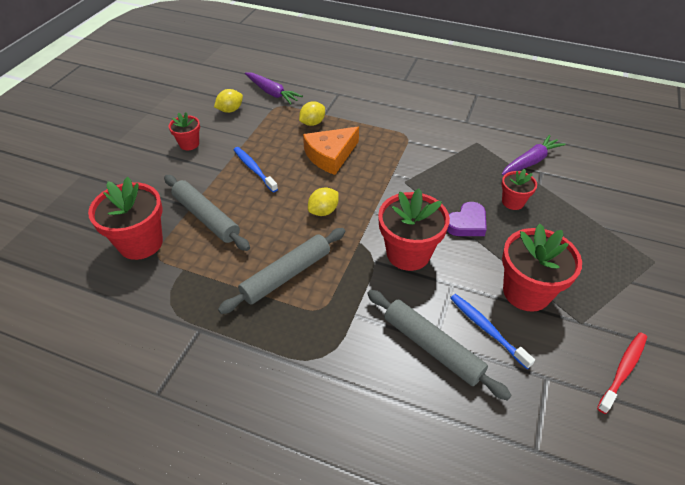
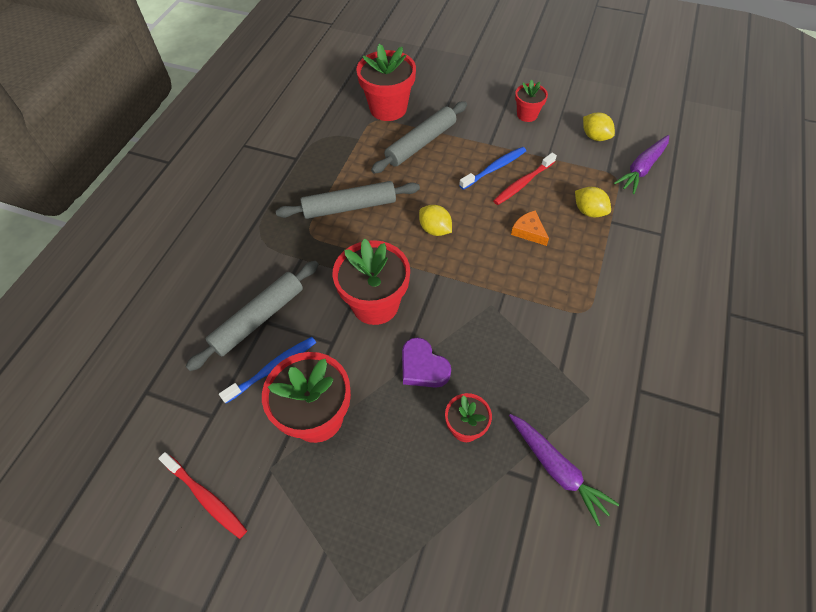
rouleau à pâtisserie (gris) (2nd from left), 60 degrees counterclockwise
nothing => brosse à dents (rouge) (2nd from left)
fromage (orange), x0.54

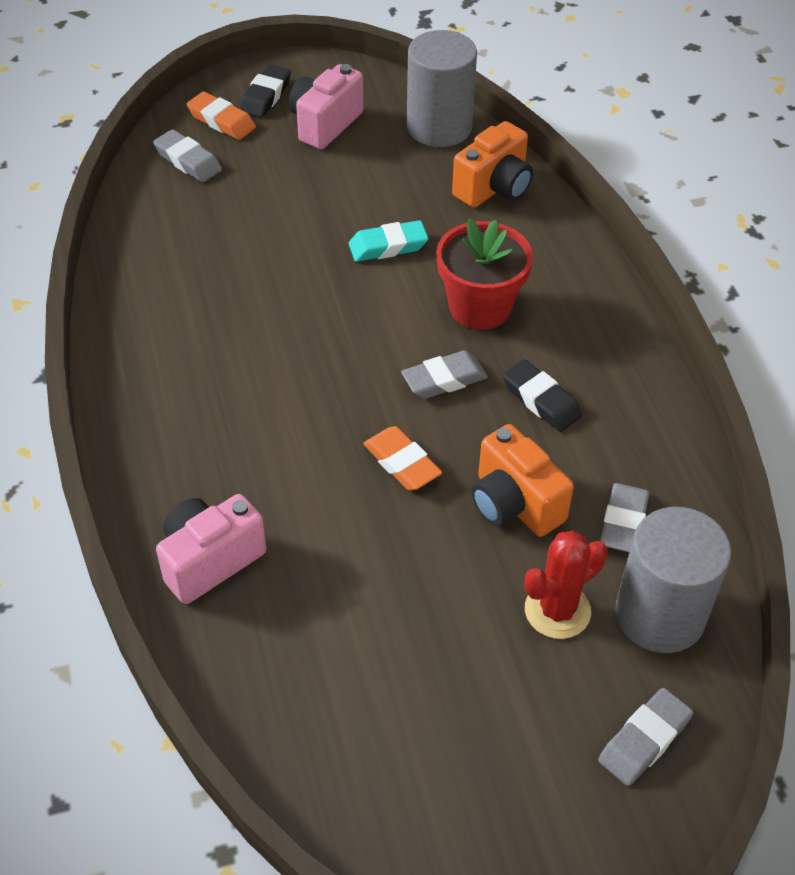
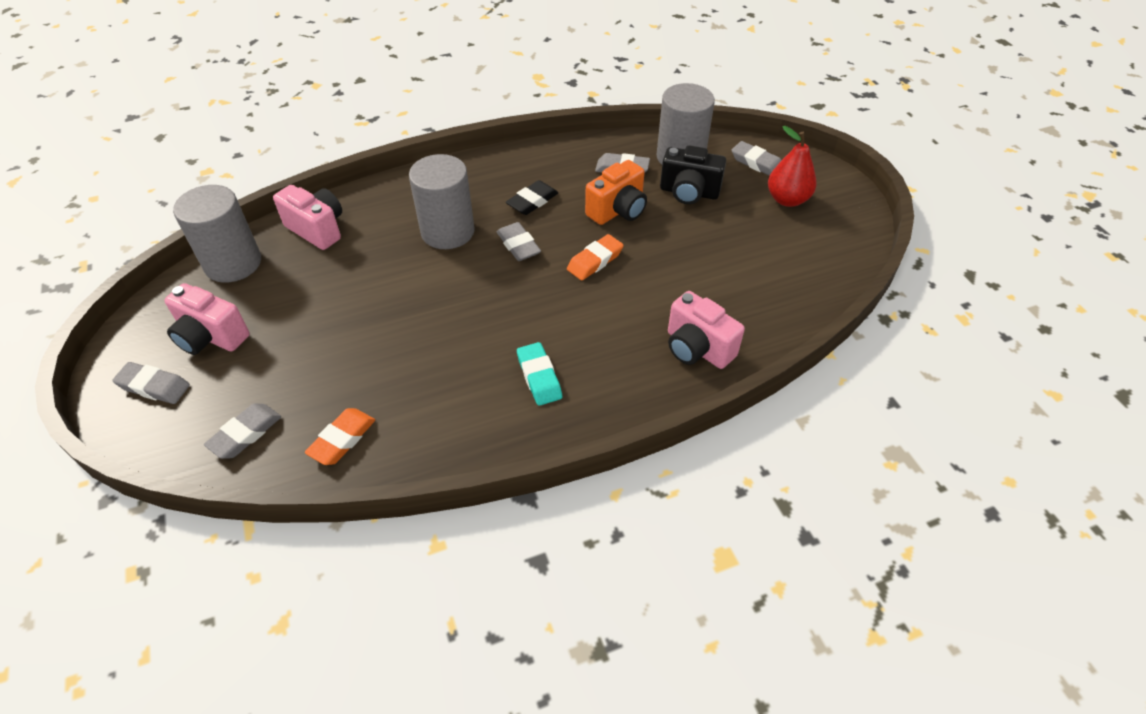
gomme (noir) (1st from left) => gomme (gris) (1st from left)
appareil photo (orange) (1st from left) => appareil photo (rose) (2nd from left)
gomme (orange) (1st from left), moved
pot de fleurs (rouge) => cylindre (gris) (2nd from left)
gomme (turquoise), moved
cactus (rouge) => appareil photo (noir)
nothing => poire (rouge)

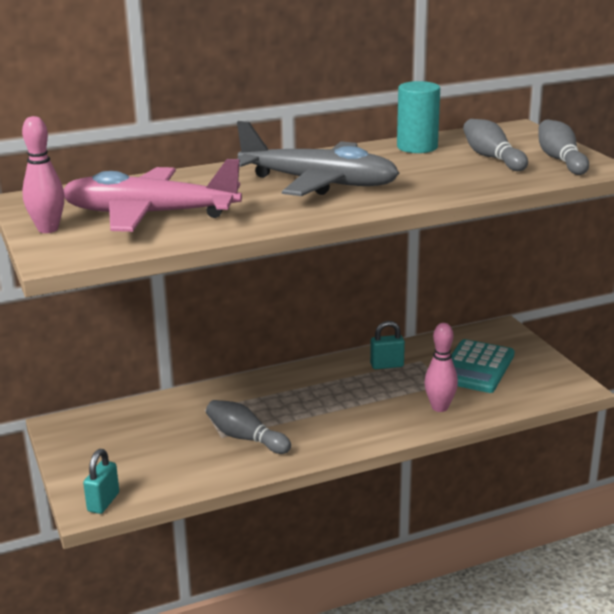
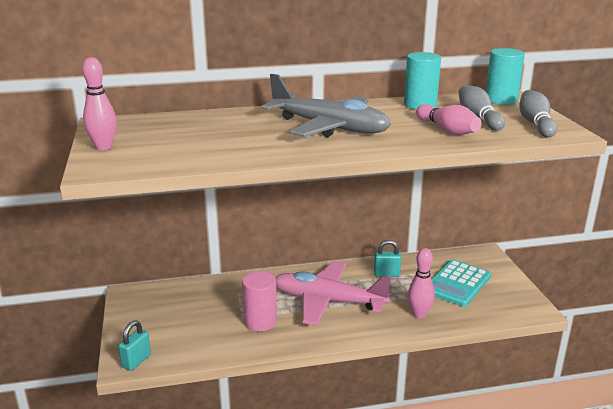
quille (gris) (1st from left) => cylindre (rose)
avion (rose), moved
nothing => quille (rose) (3rd from left)
nothing => cylindre (turquoise) (2nd from left)

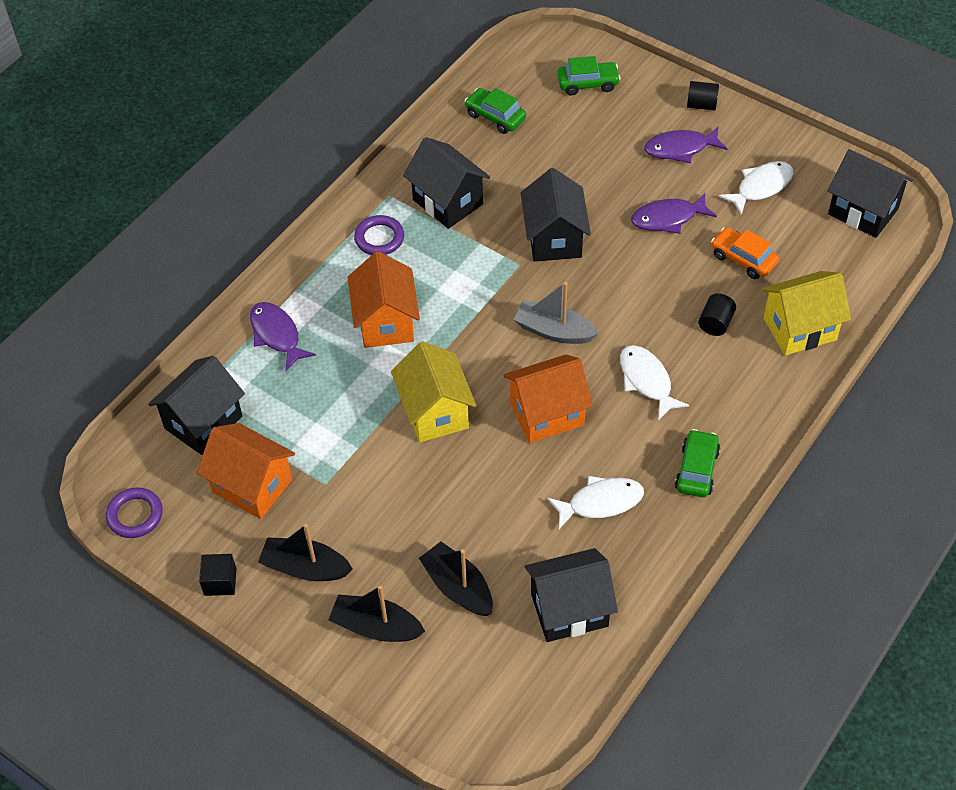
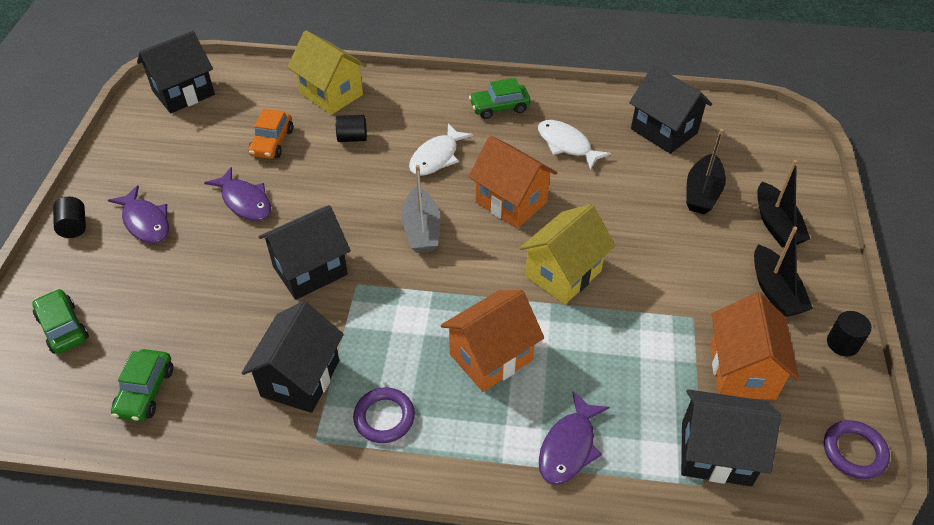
maison (noir) (5th from left in the first image) => maison (noir) (1st from left), 45 degrees clockwise
cube (noir) => cylindre (noir) (3rd from left)
poisson (blanc) (3rd from left) => nothing

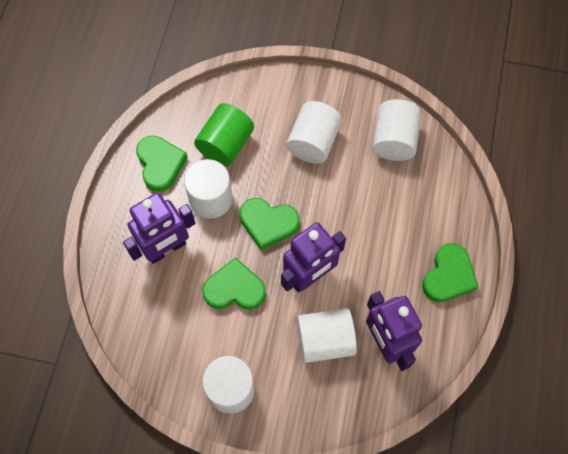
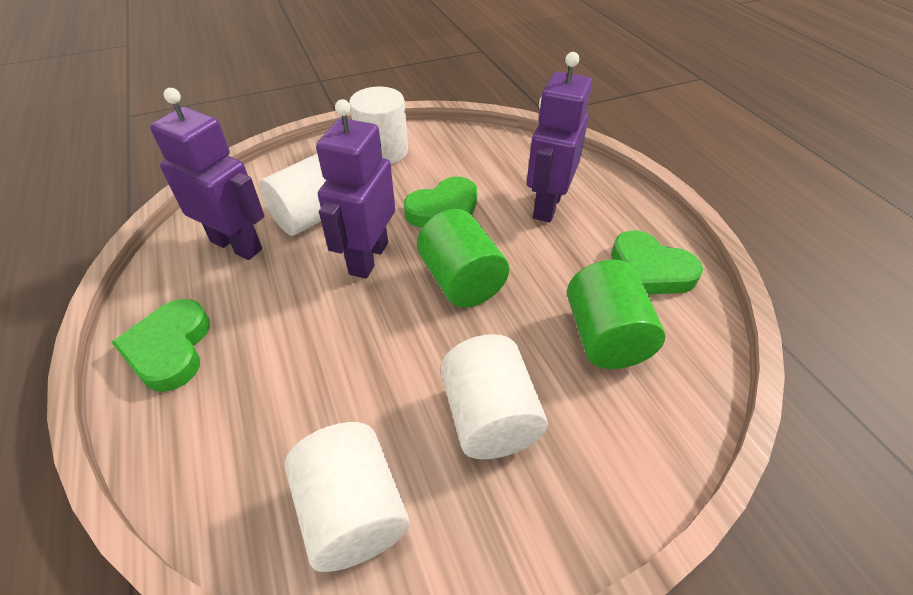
cœur (vert) (3rd from left) => cylindre (vert) (1st from left)
cylindre (blanc) (1st from left) => nothing

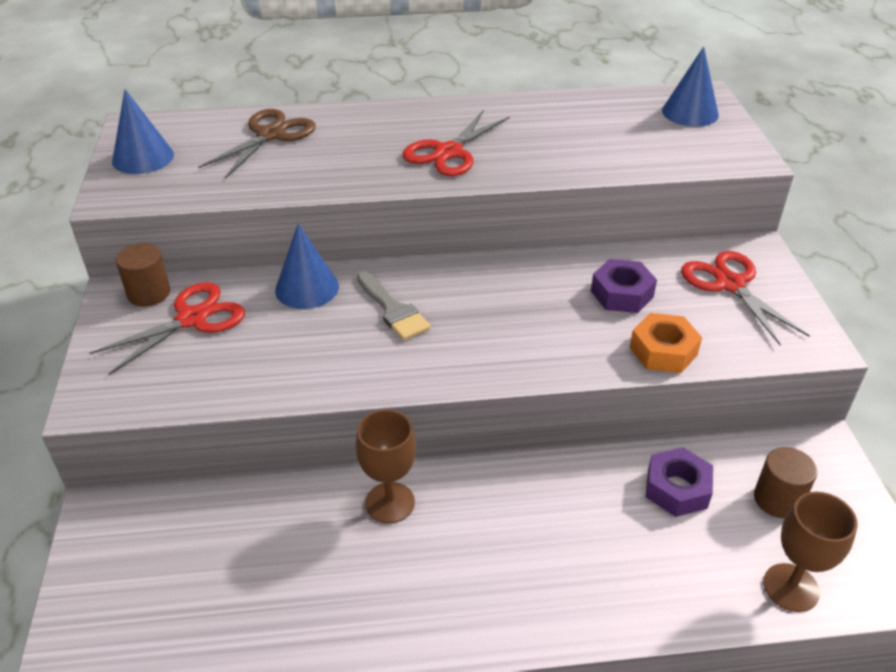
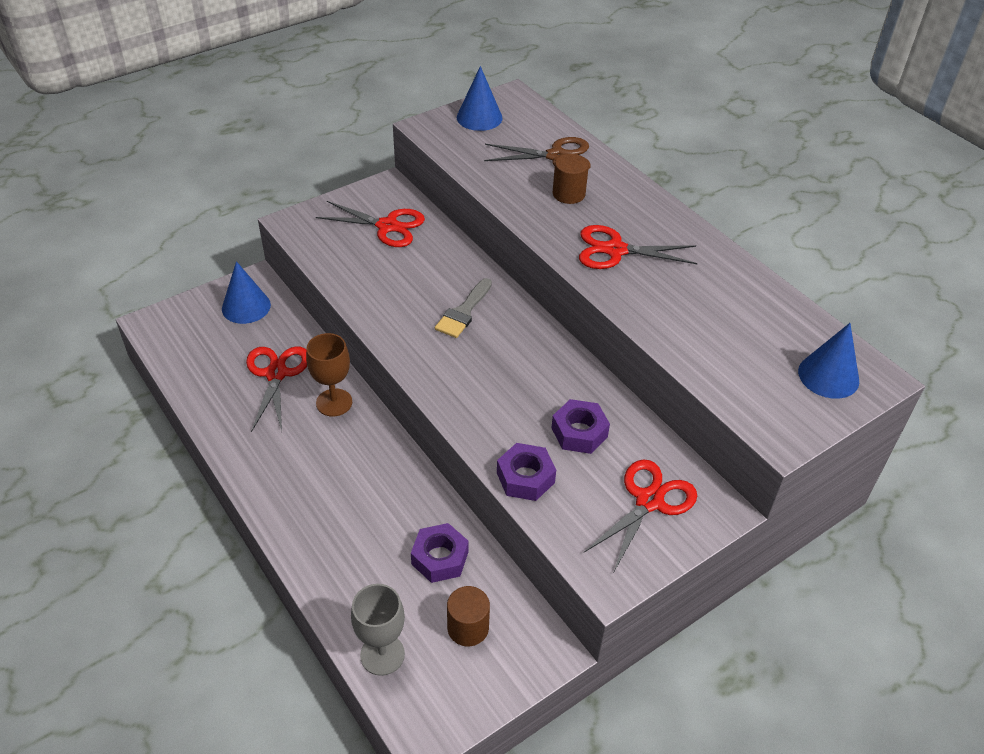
cône (bleu) (2nd from left in the first image) => cône (bleu) (1st from left), moved
nothing => ciseaux (rouge) (1st from left)
verre à pied (marron) (2nd from left) => verre à pied (gris)
écrou (orange) => écrou (violet) (2nd from left)
cylindre (marron) (1st from left in the first image) => cylindre (marron) (2nd from left), moved

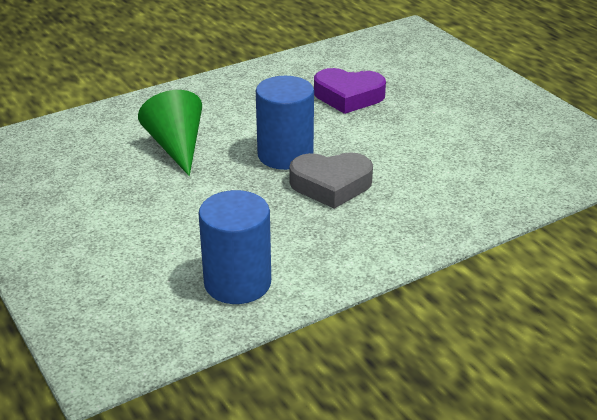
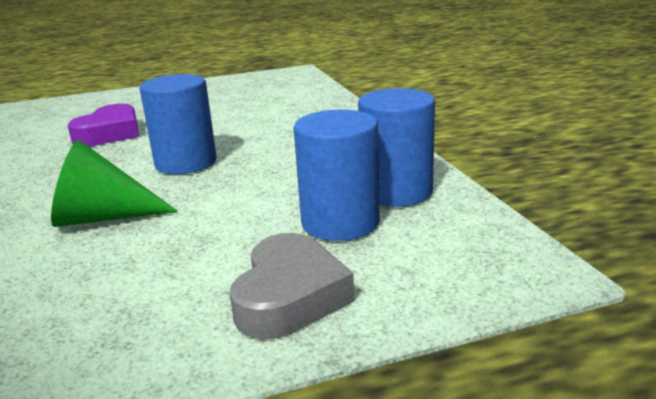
cœur (gris), moved
nothing => cylindre (bleu) (2nd from left)

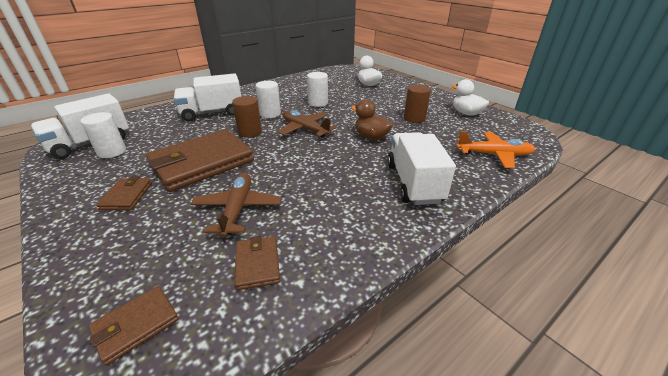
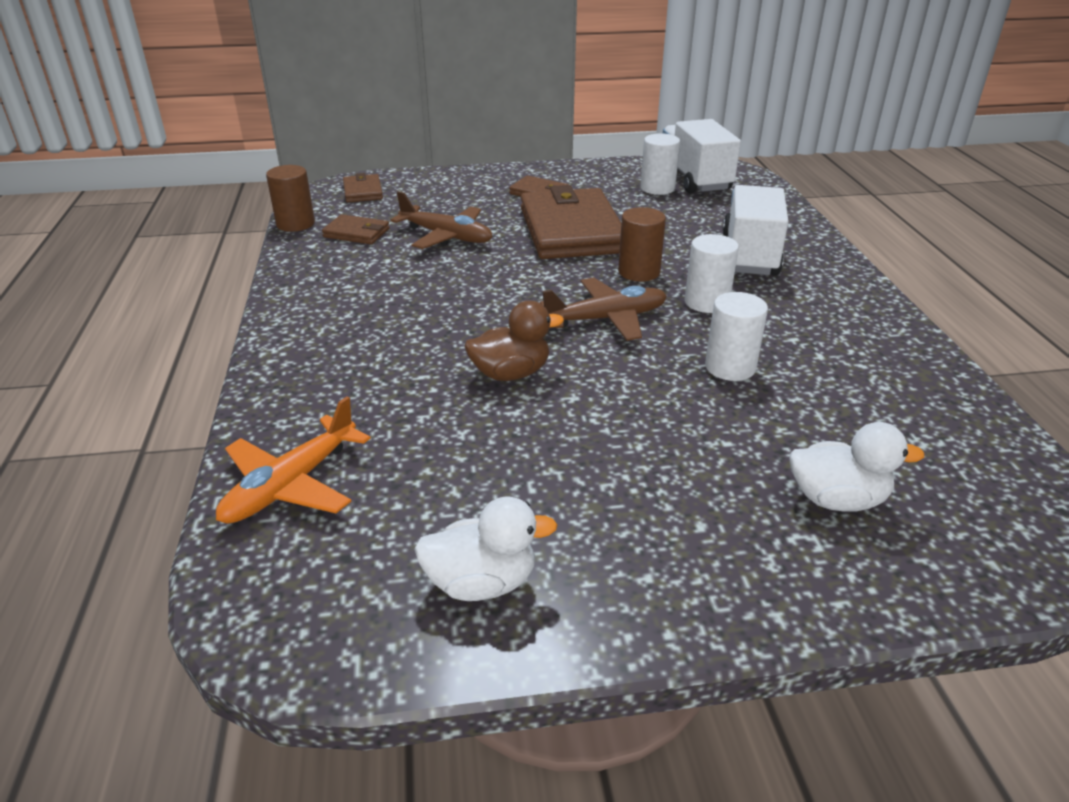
cylindre (marron) (2nd from left in the first image) => cylindre (marron) (1st from left), moved
camion (blanc) (3rd from left) => nothing

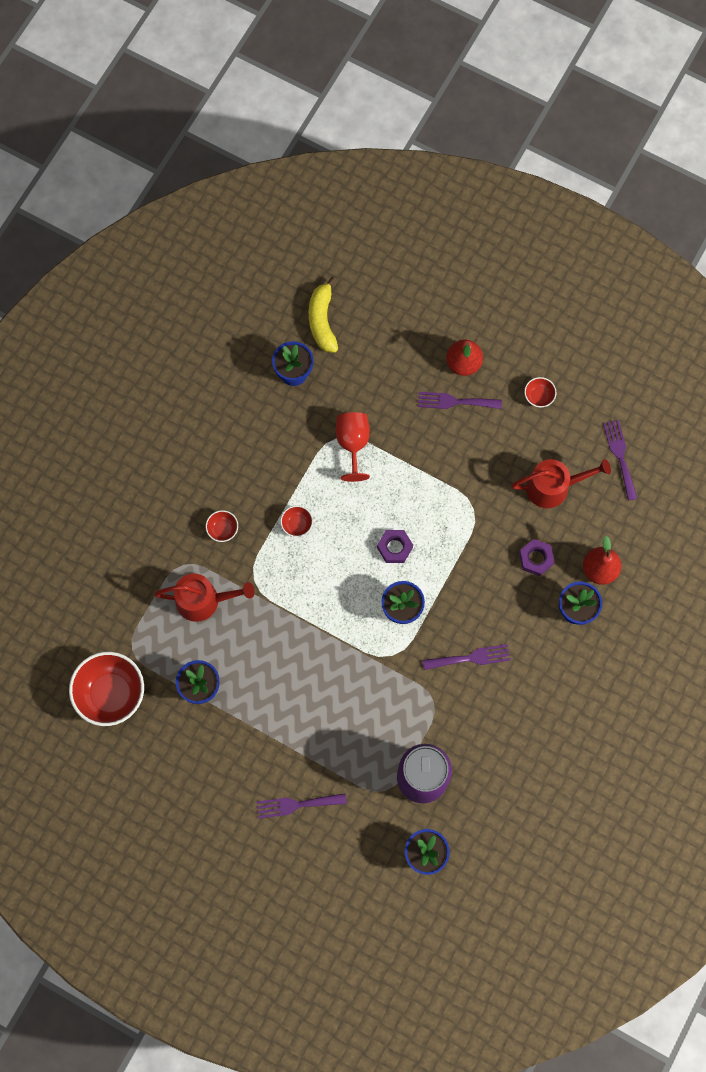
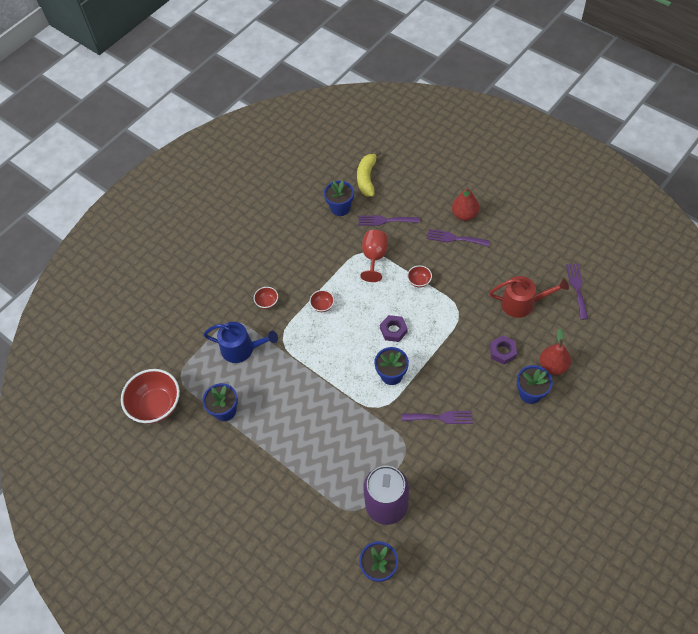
arrosoir (rouge) (1st from left) => arrosoir (bleu)
fourchette (violet) (1st from left), moved
bol (rouge) (4th from left), moved

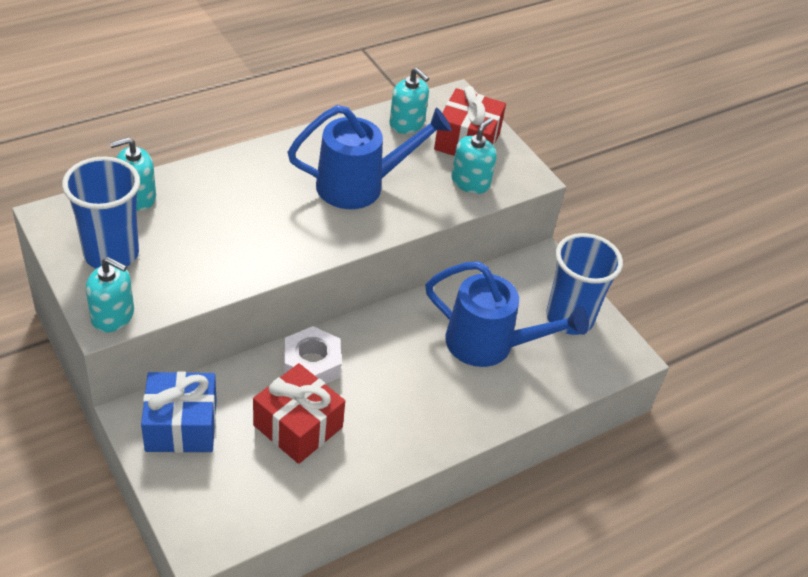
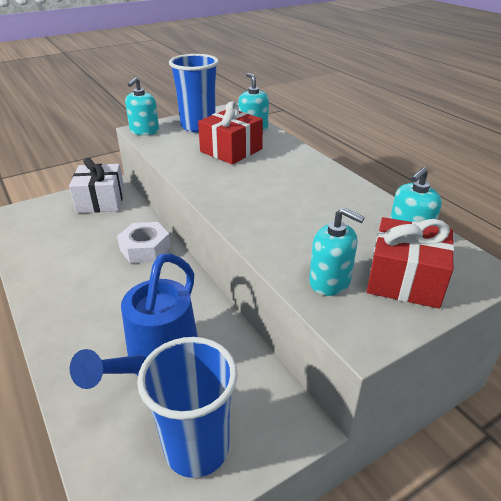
cadeau (bleu) => cadeau (blanc)
cadeau (rouge) (1st from left), moved
arrosoir (bleu) (1st from left) => nothing

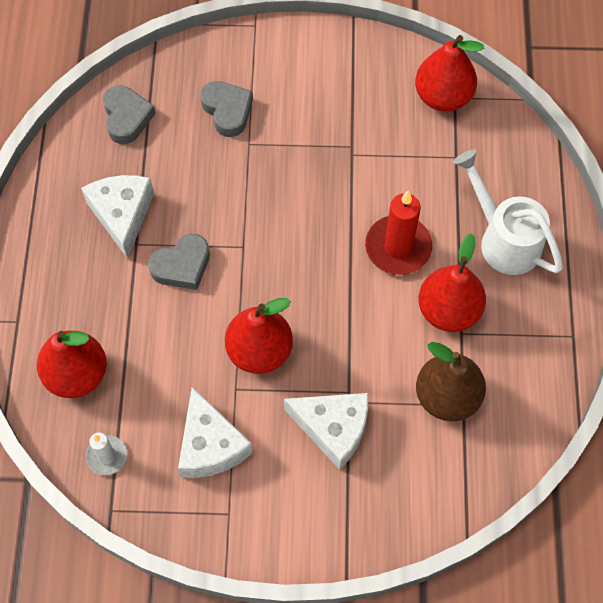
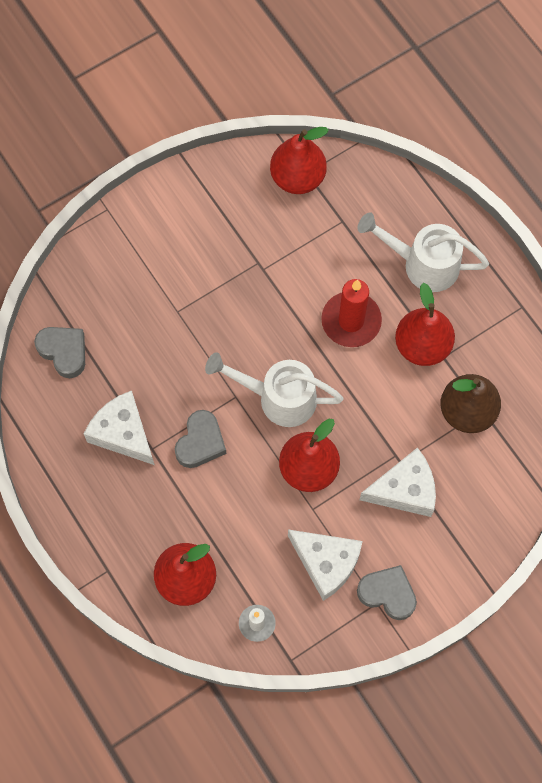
nothing => arrosoir (blanc) (1st from left)
cœur (gris) (3rd from left), moved

